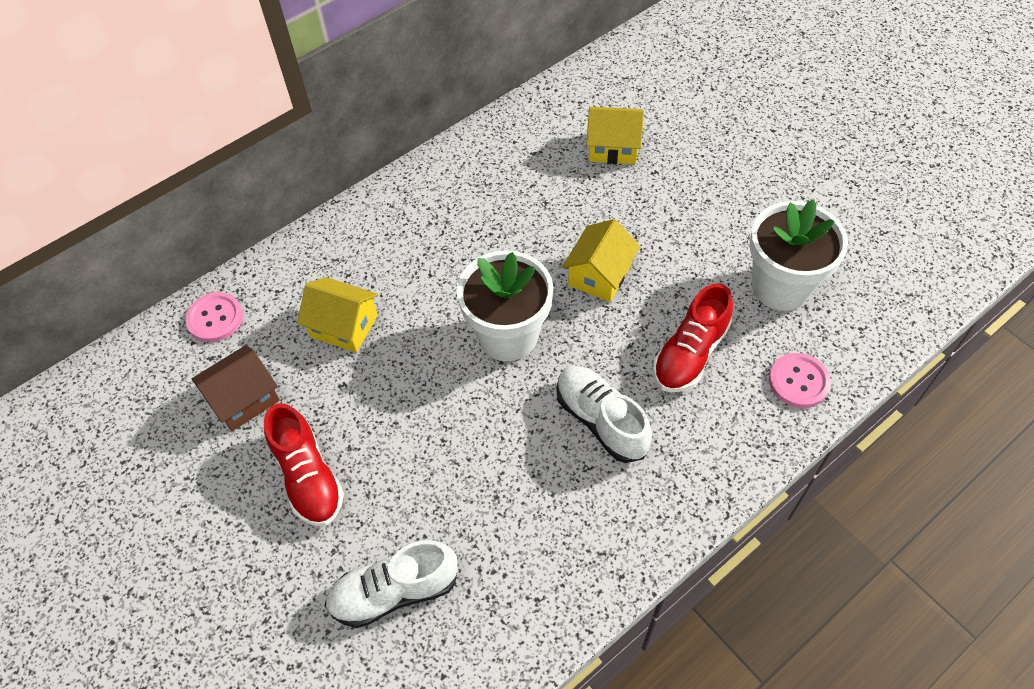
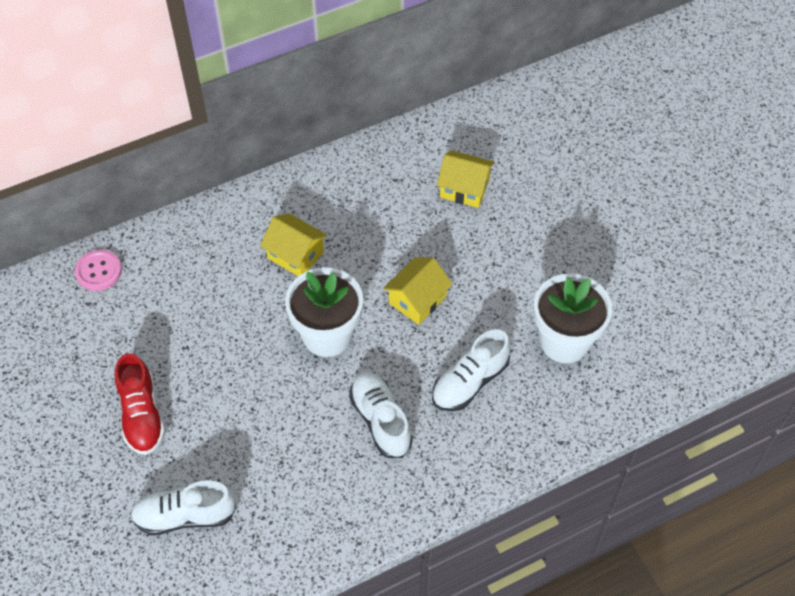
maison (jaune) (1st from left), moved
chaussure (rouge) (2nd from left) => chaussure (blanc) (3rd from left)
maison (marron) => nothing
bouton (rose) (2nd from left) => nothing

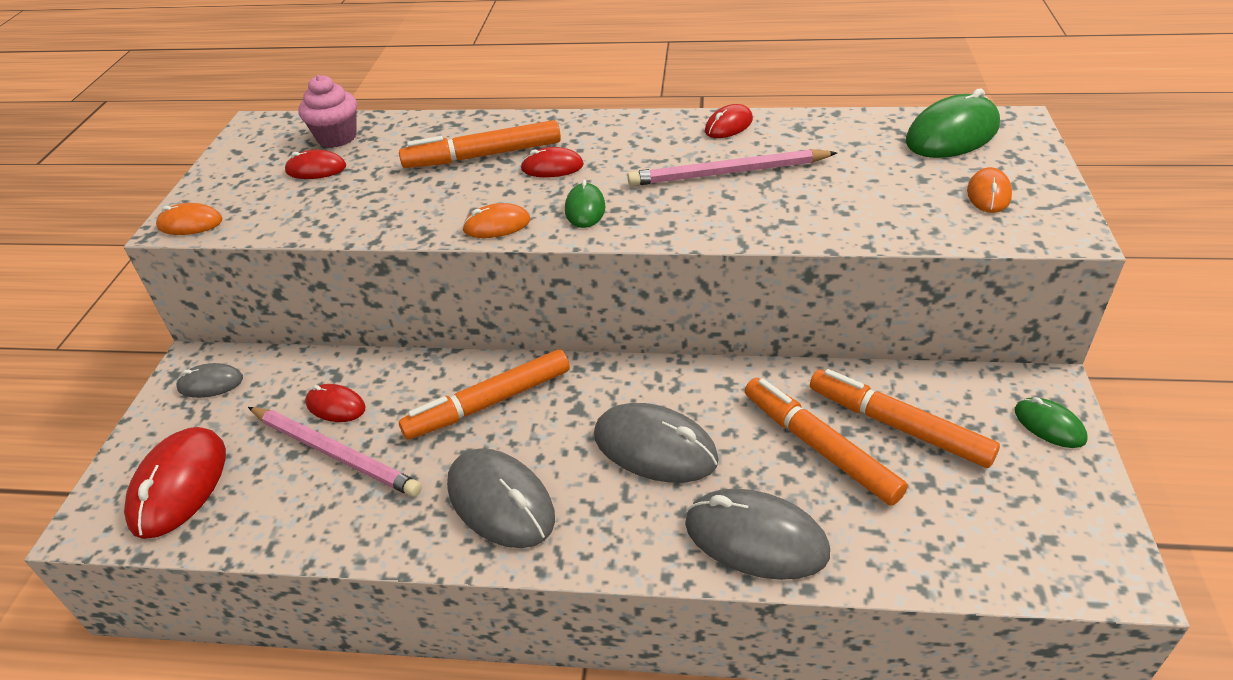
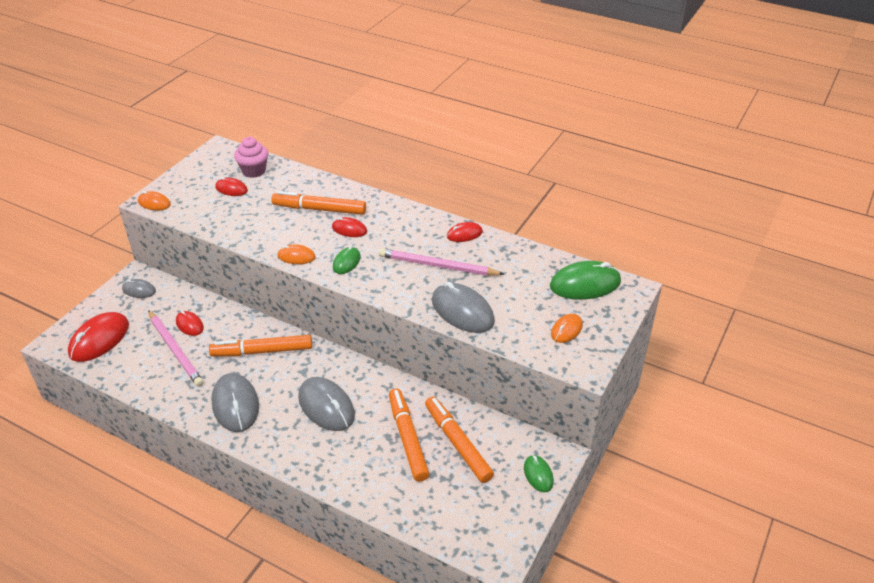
souris (gris) (4th from left), moved

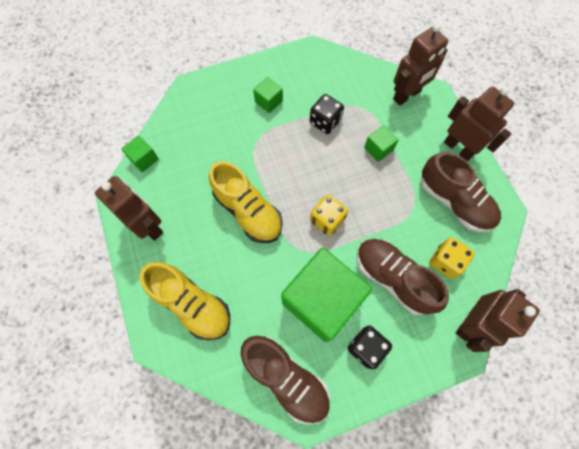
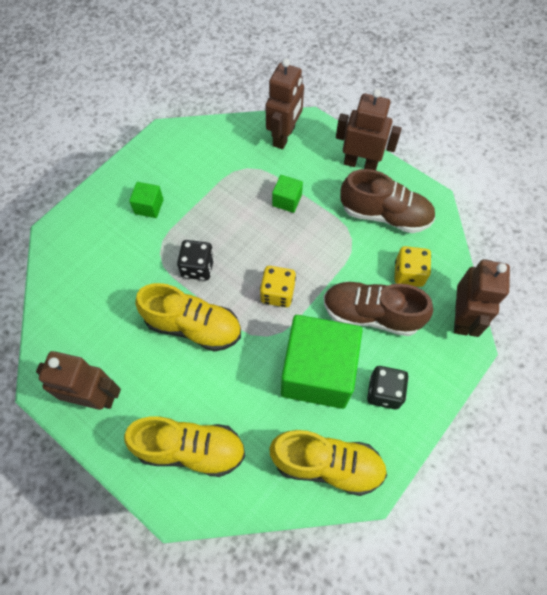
dé (noir) (1st from left), moved
chaussure (marron) (1st from left) => chaussure (jaune) (3rd from left)
cube (vert) (1st from left) => nothing

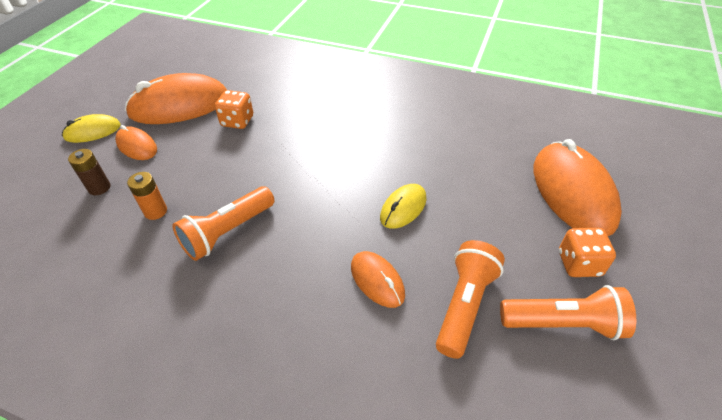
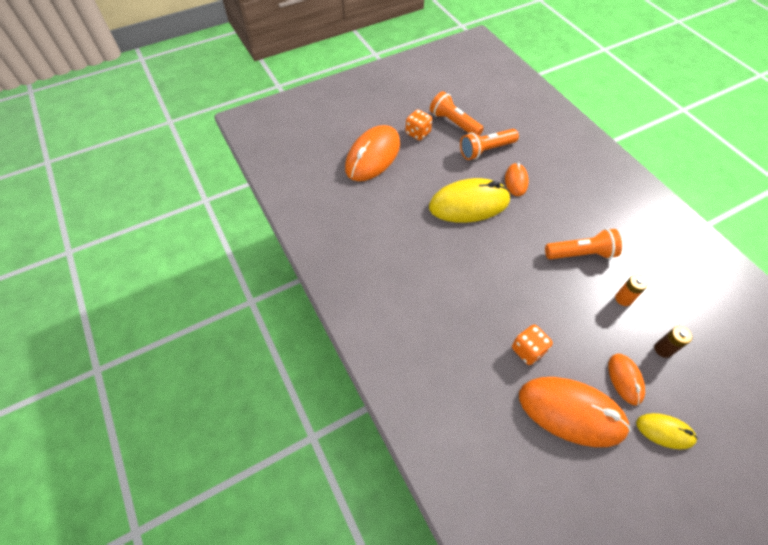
souris (jaune) (2nd from left in the first image) => souris (jaune) (1st from left), x1.95

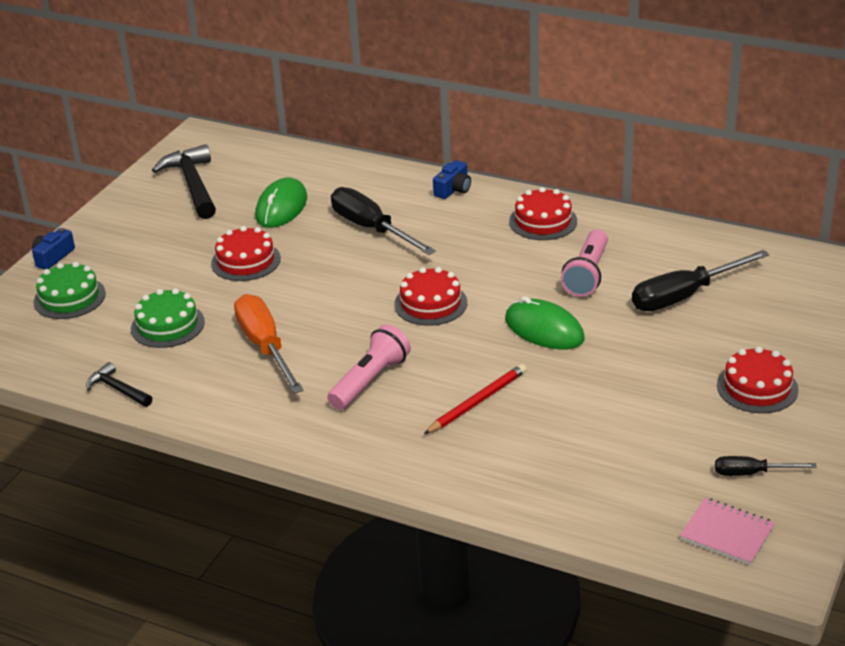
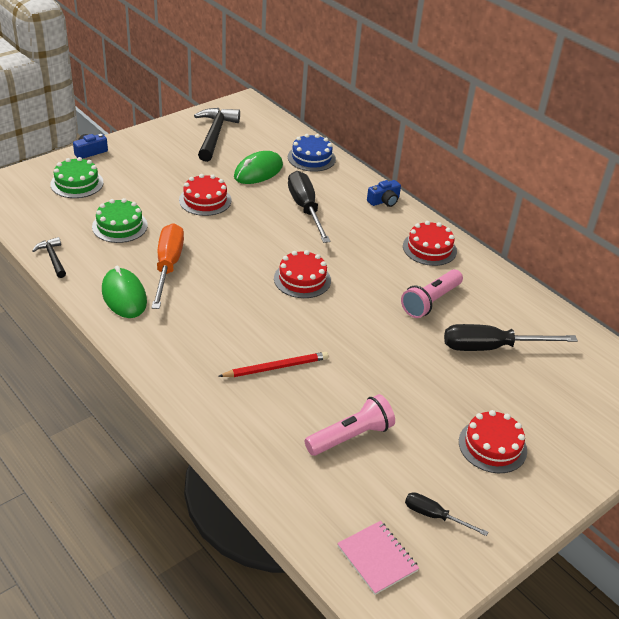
souris (vert) (2nd from left in the first image) => souris (vert) (1st from left), moved
nothing => gâteau (bleu)
lampe de poche (rose) (1st from left), moved

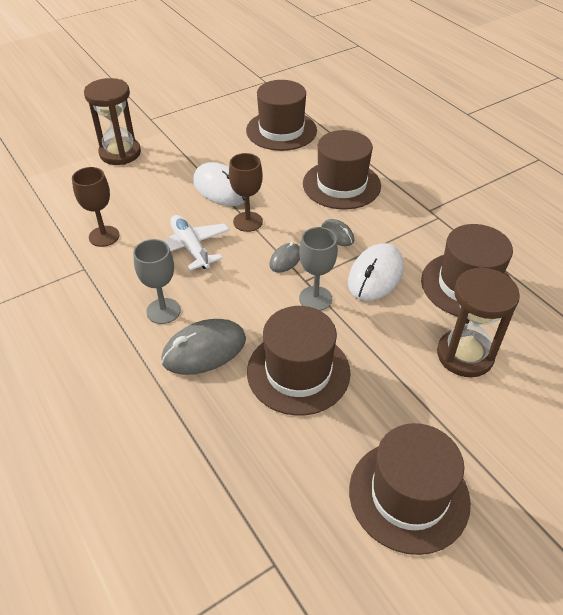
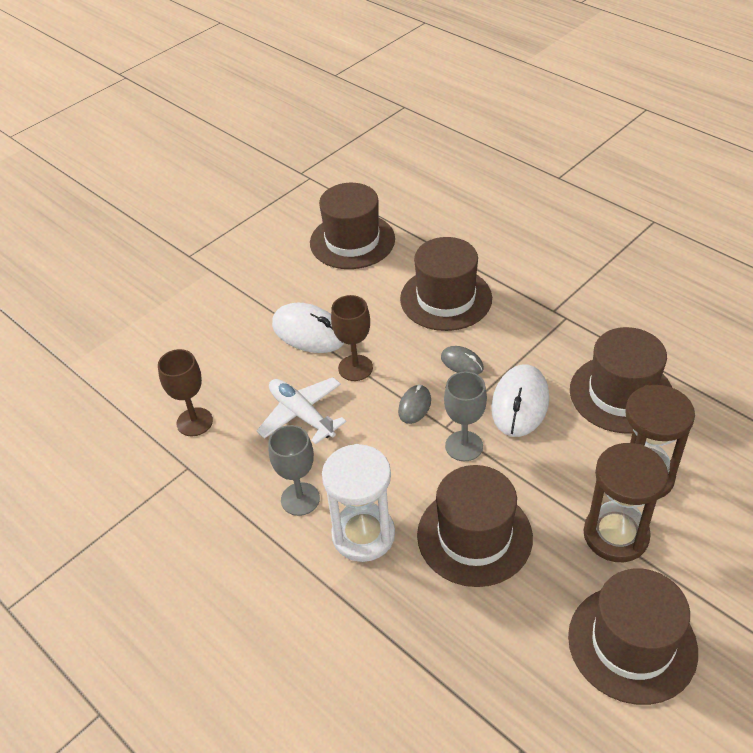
souris (gris) (1st from left) => sablier (blanc)
sablier (marron) (1st from left), moved

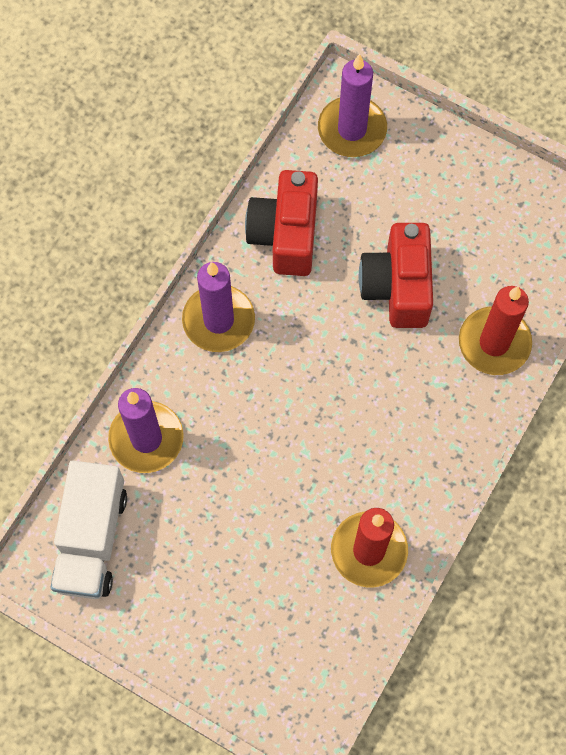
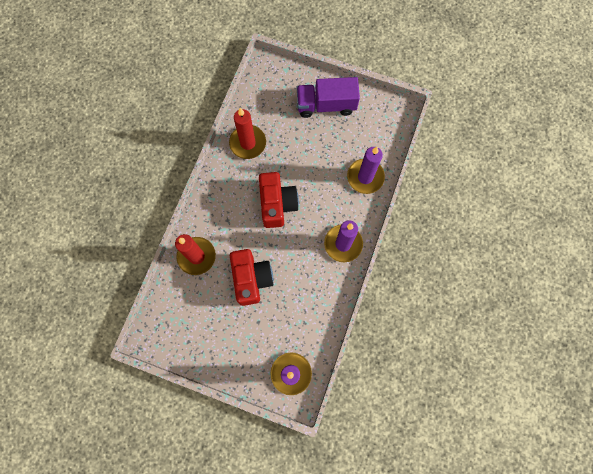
appareil photo (rouge) (1st from left in the first image) => appareil photo (rouge) (2nd from left), moved
nothing => camion (violet)
camion (blanc) => nothing

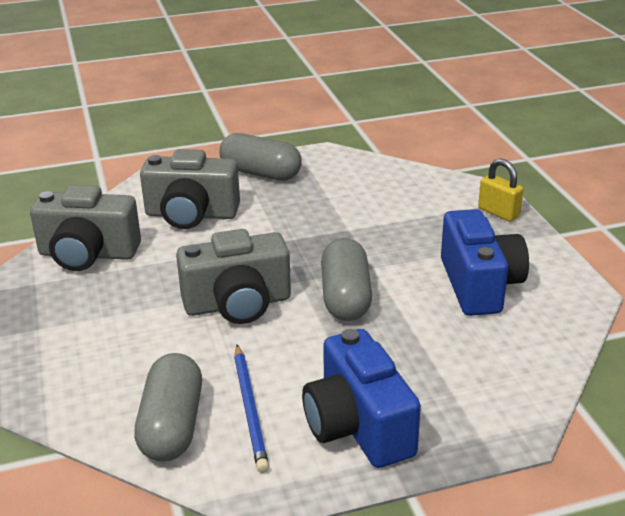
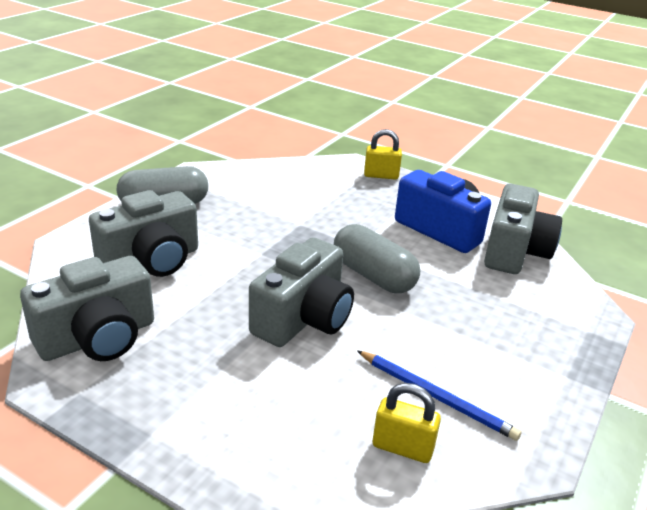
gélule (gris) (1st from left) => cadenas (jaune) (2nd from left)
nothing => appareil photo (gris) (4th from left)
appareil photo (bleu) (1st from left) => nothing

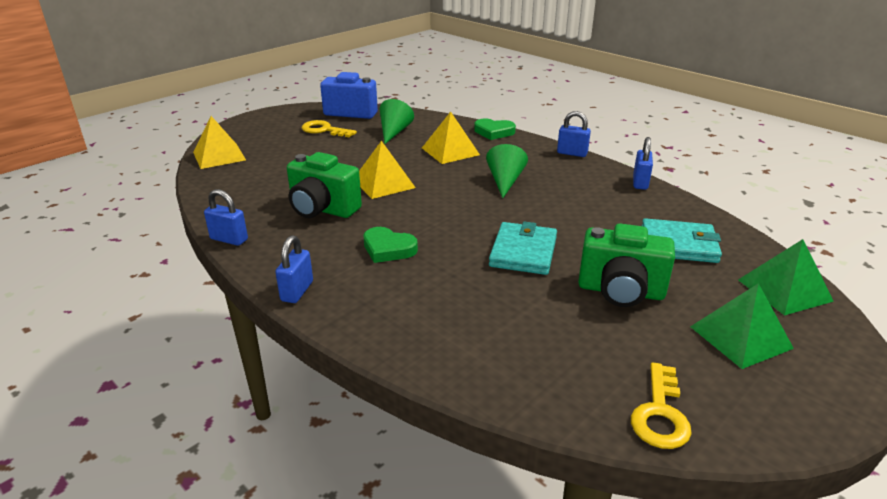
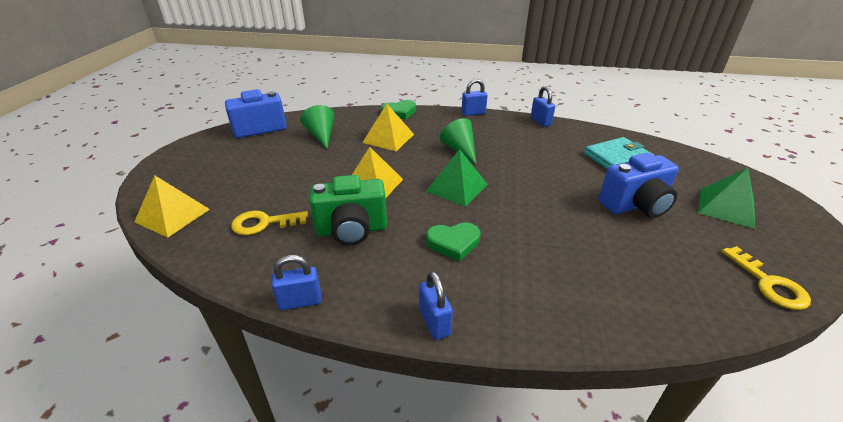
clé (jaune) (1st from left), moved
pyramide (vert) (2nd from left in the first image) => pyramide (vert) (1st from left), moved
appareil photo (vert) (2nd from left) => appareil photo (bleu) (2nd from left)
portefeuille (turquoise) (1st from left) => nothing

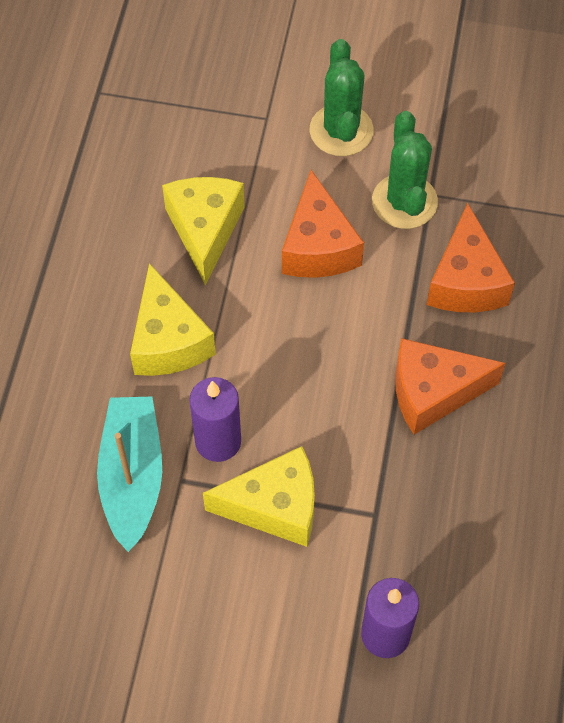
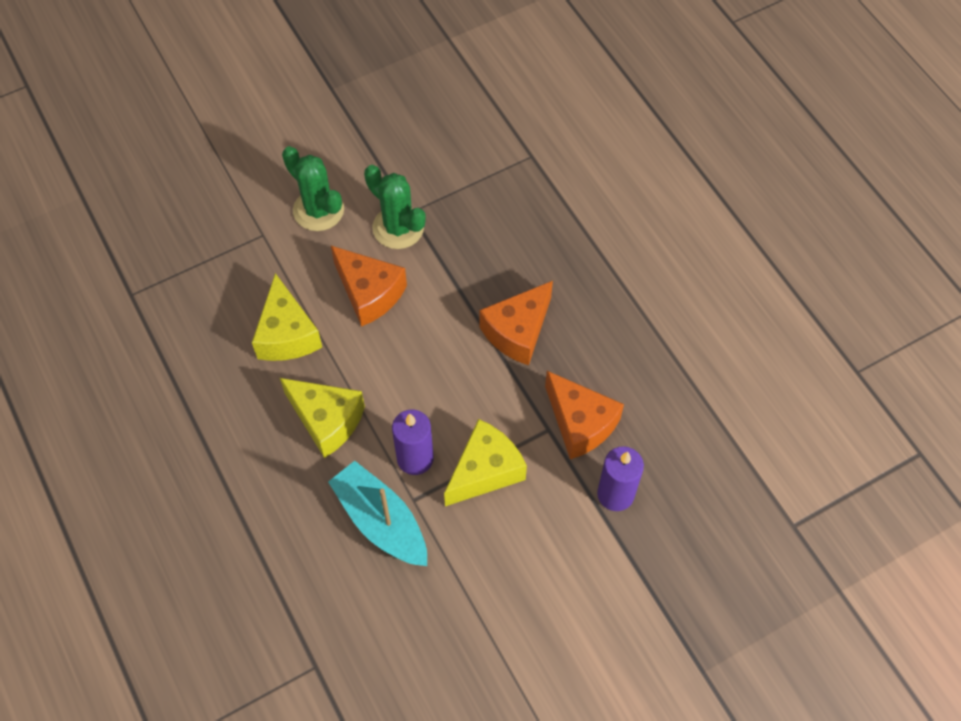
fromage (jaune) (2nd from left in the first image) => fromage (jaune) (1st from left), 150 degrees counterclockwise
fromage (orange) (3rd from left), moved

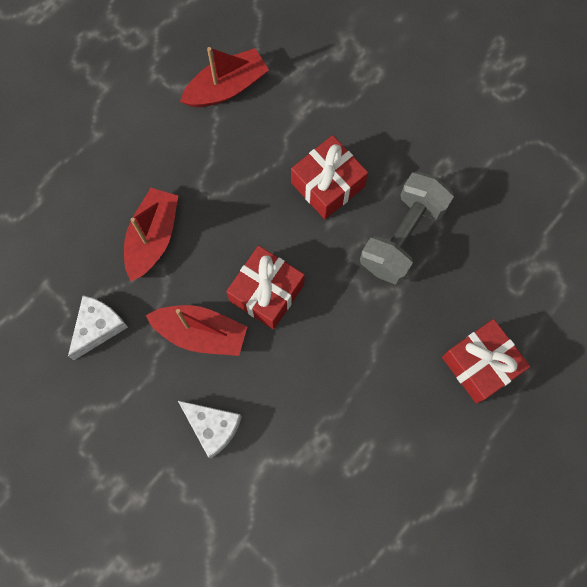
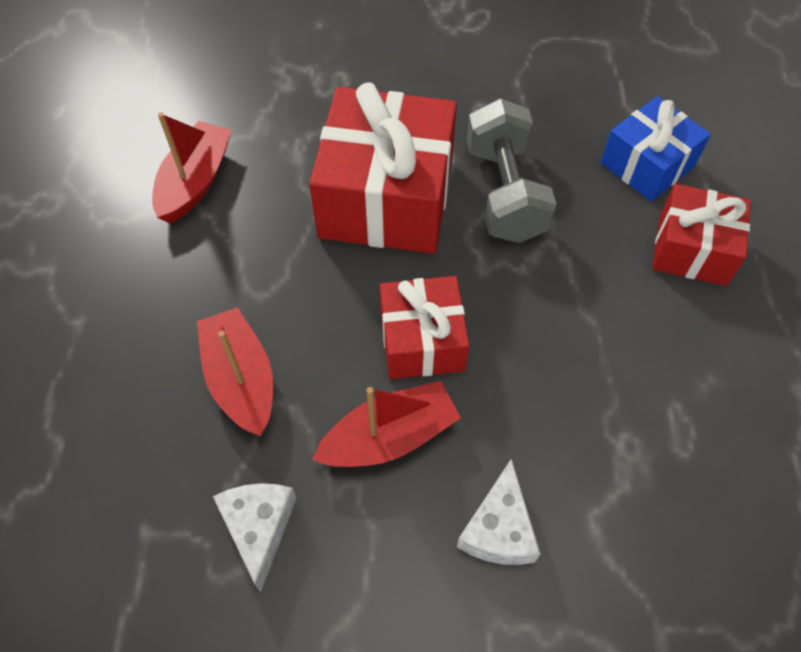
cadeau (rouge) (2nd from left in the first image) => cadeau (rouge) (1st from left), x1.72
fromage (blanc) (2nd from left), 105 degrees clockwise
nothing => cadeau (bleu)

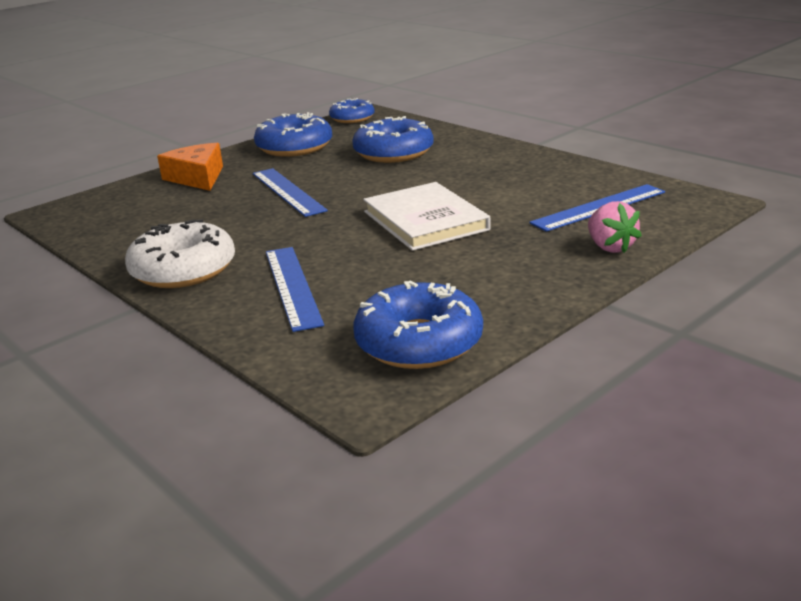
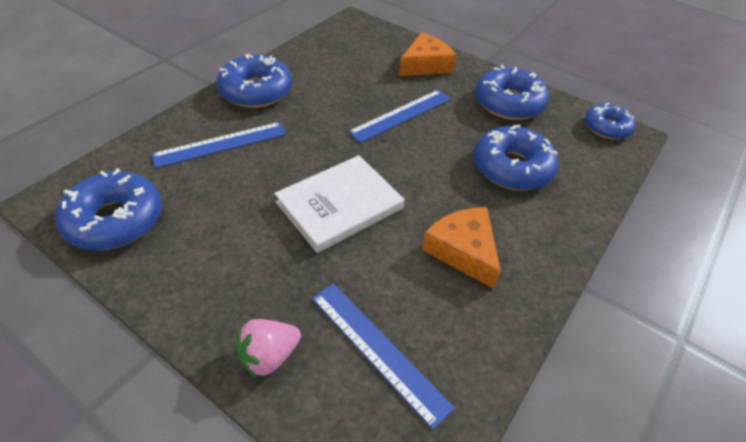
beignet (blanc) => beignet (bleu) (2nd from left)
nothing => fromage (orange) (2nd from left)

